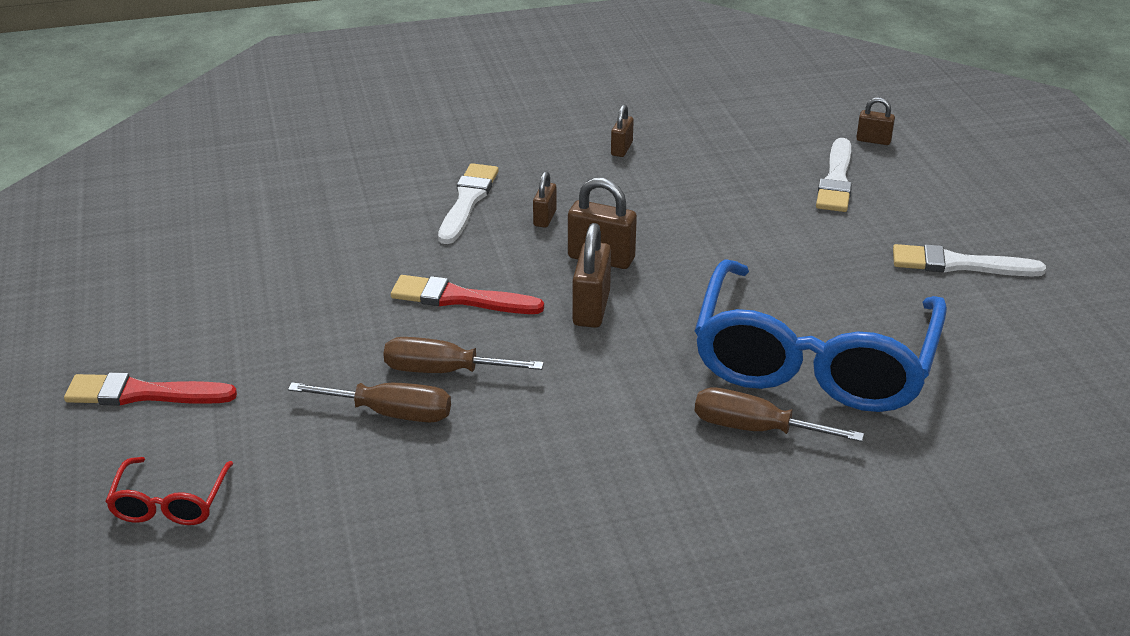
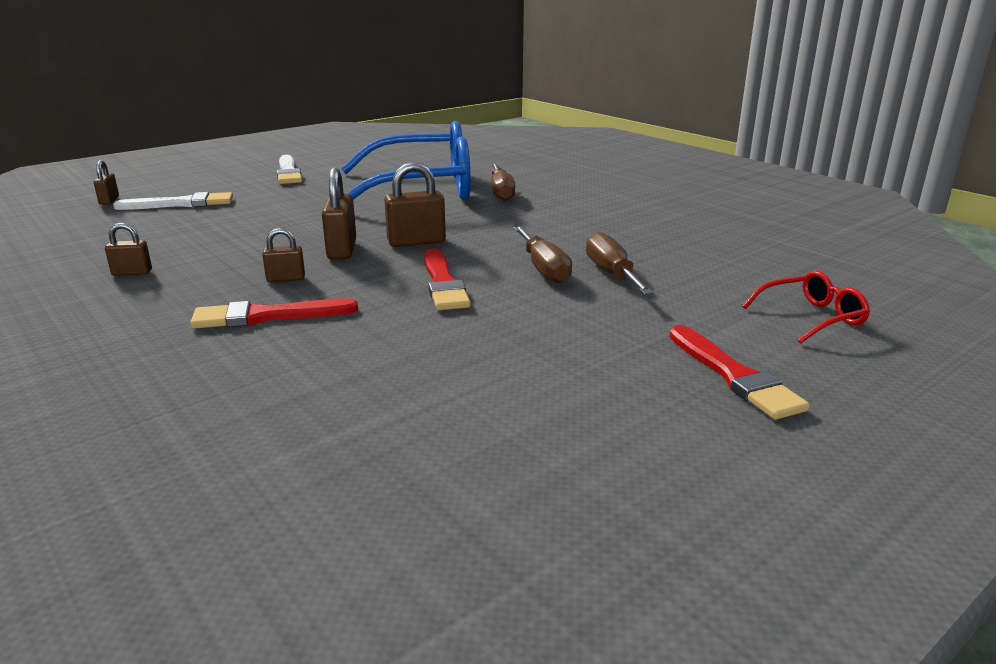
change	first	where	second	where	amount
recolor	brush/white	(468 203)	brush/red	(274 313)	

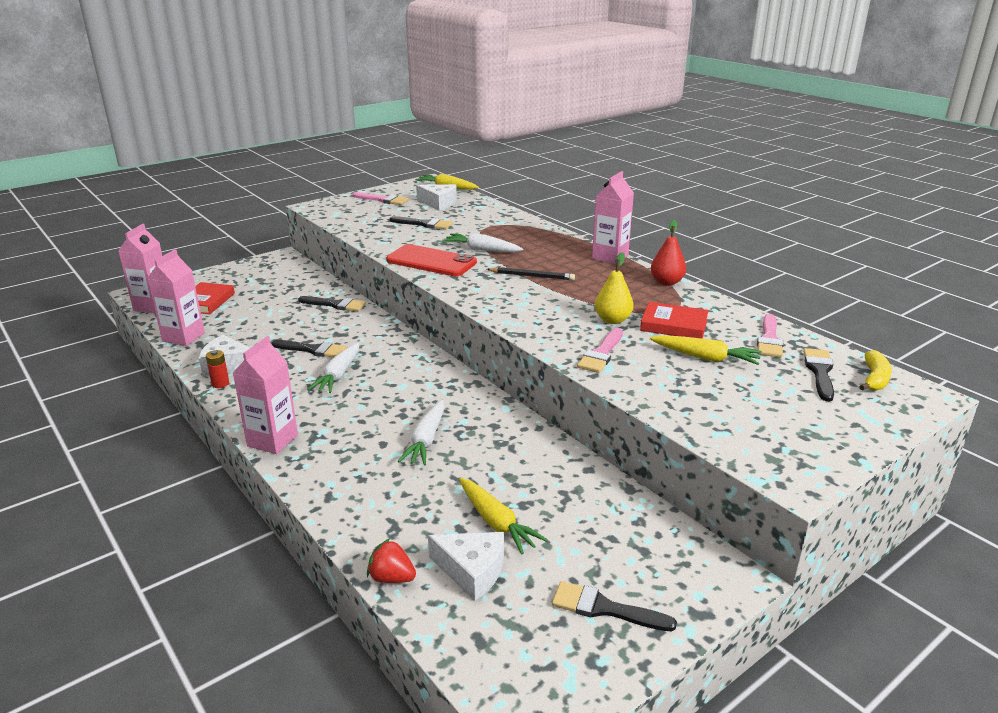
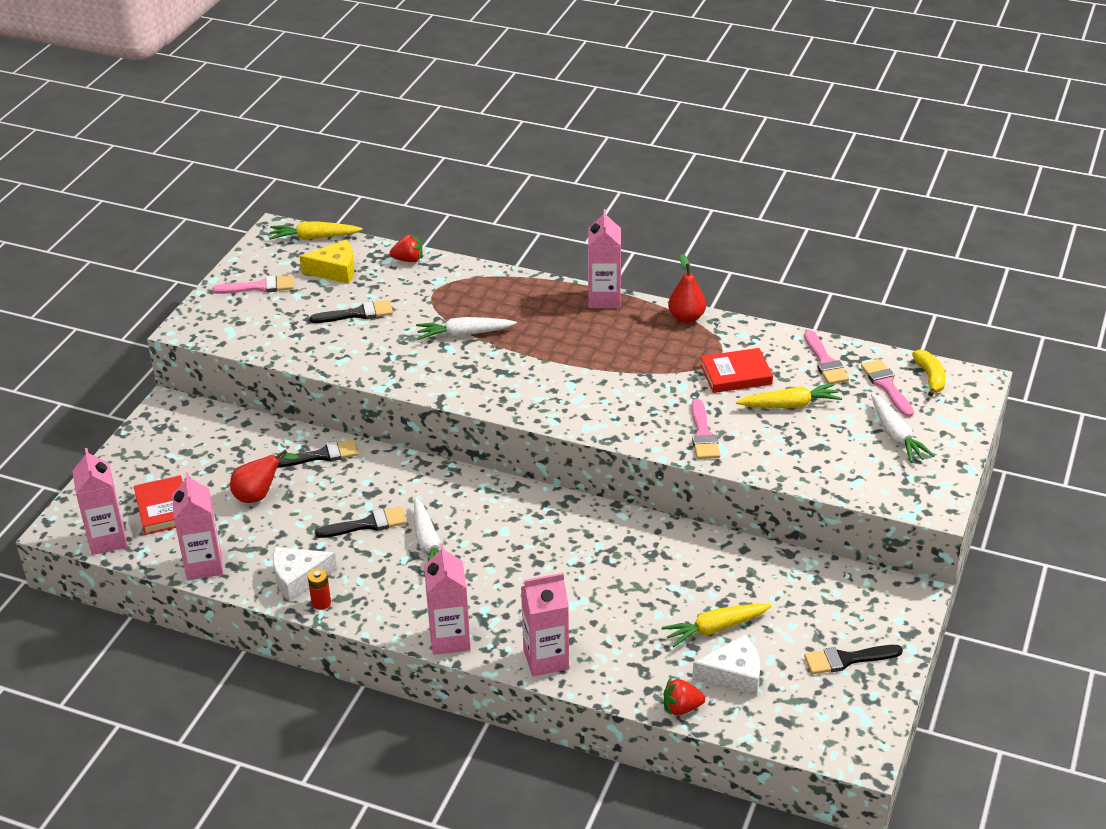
change	first	where	second	where	amount
delete	phone/red	(431 260)			
move	carrot/white	(421 432)		(903 428)	
recolor	cheese/white	(436 197)	cheese/yellow	(326 262)	
rotate	carrot/yellow	(503 516)		(717 625)	135 degrees clockwise
delete	pencil/black	(531 273)			
delete	pear/yellow	(614 288)			
recolor	brush/black	(818 375)	brush/pink	(887 388)	
insert			pear/red	(264 476)	
insert			strawberry/red	(406 248)	
insert			carton/pink	(545 625)	

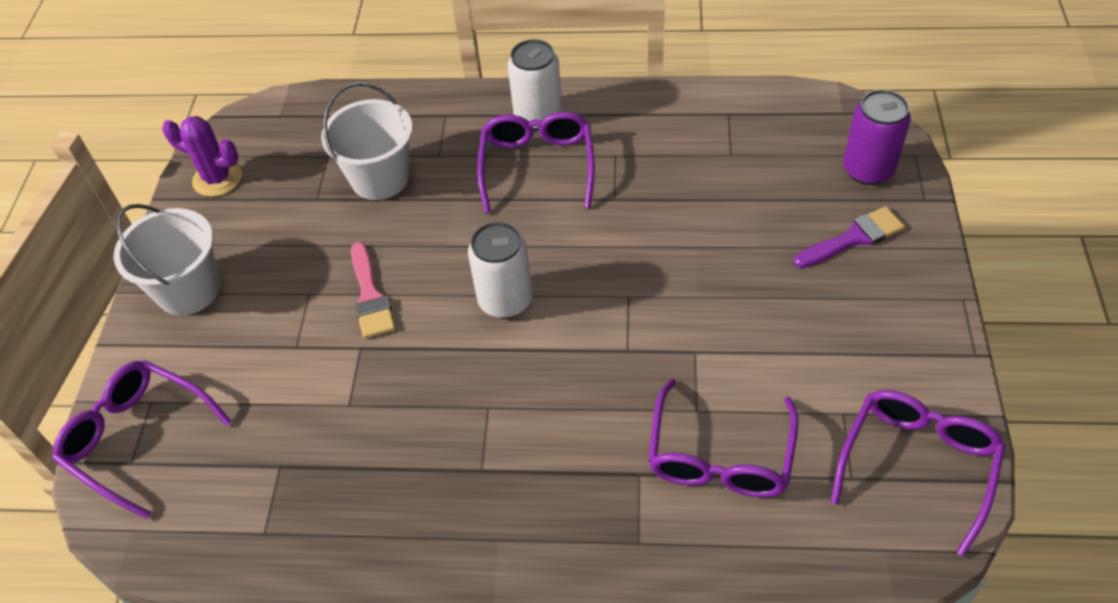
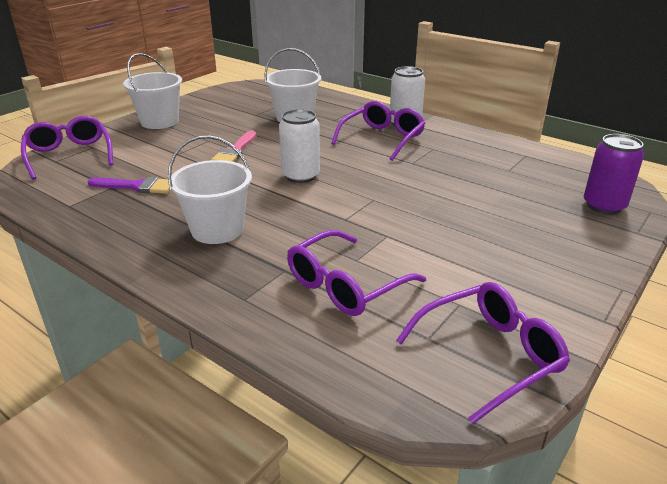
change	first	where	second	where	amount
delete	cactus/purple	(202 156)			
move	brush/purple	(849 237)		(128 185)	
insert			bucket/white	(210 189)	

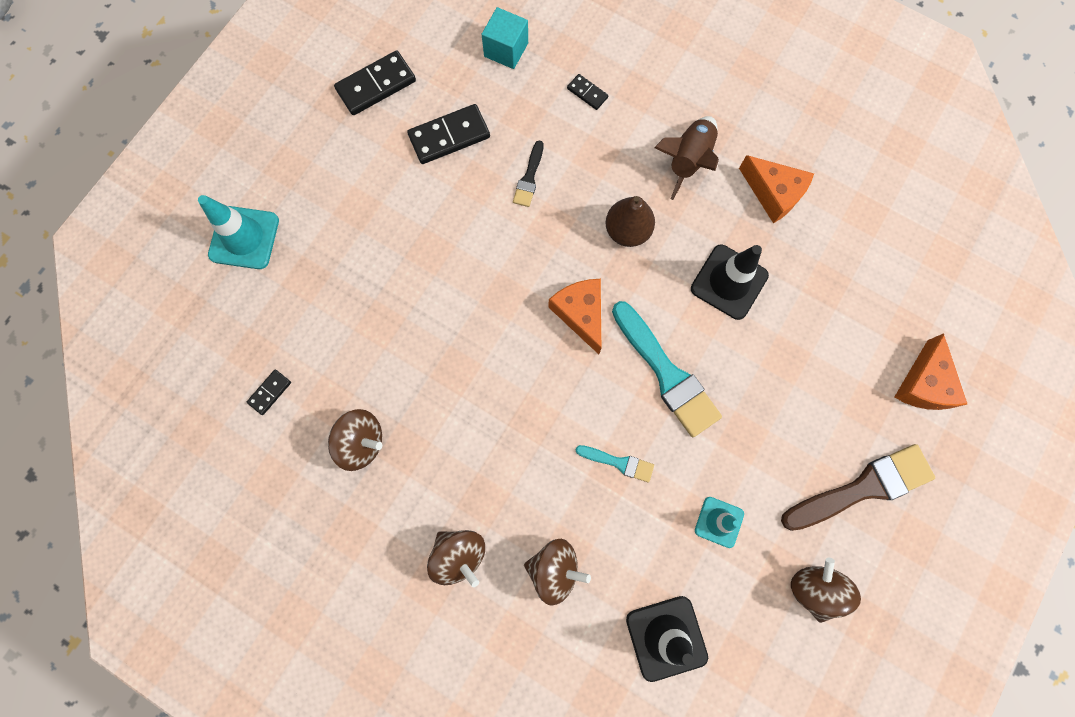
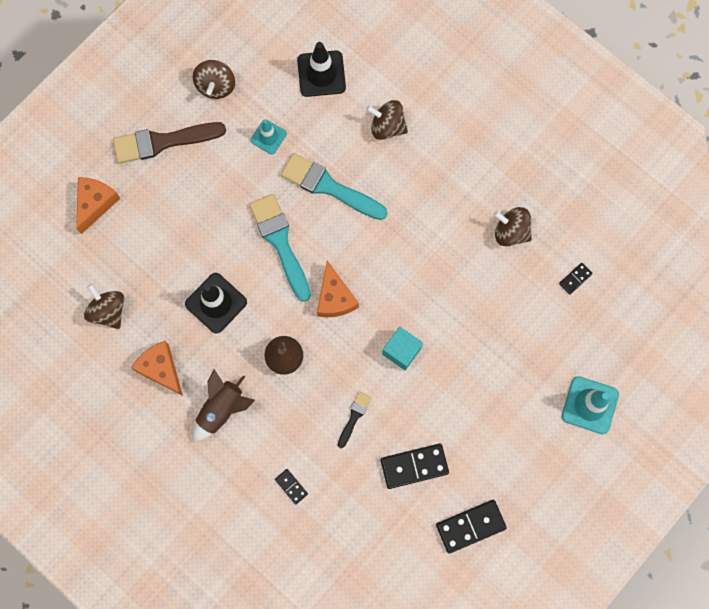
change	first	where	second	where	amount
move	spinning top/brown	(456 558)		(104 306)	
move	cube/turquoise	(504 38)		(402 348)	
resize	brush/turquoise	(614 463)		(334 186)	x1.99

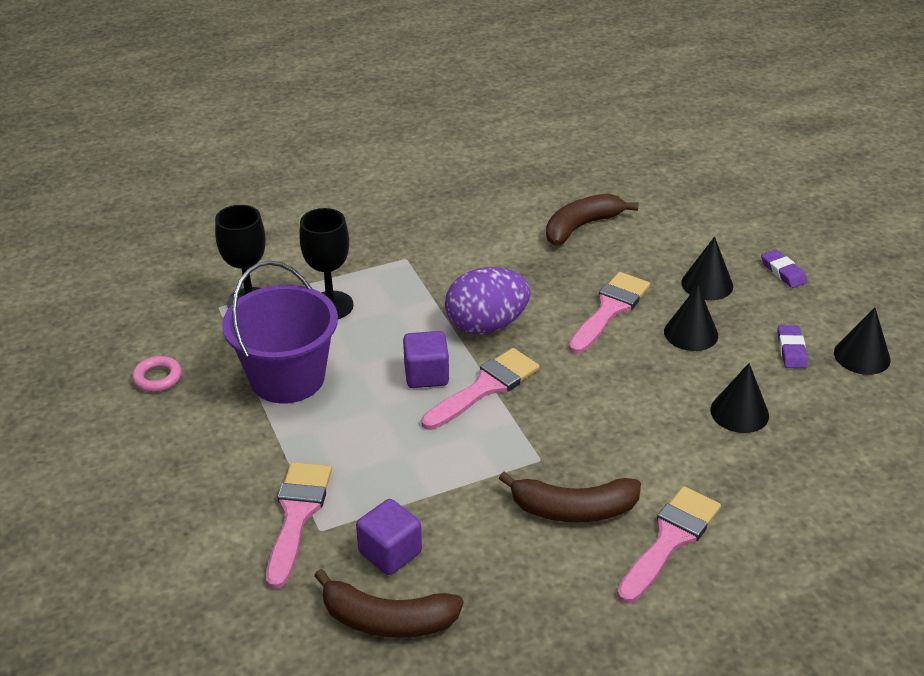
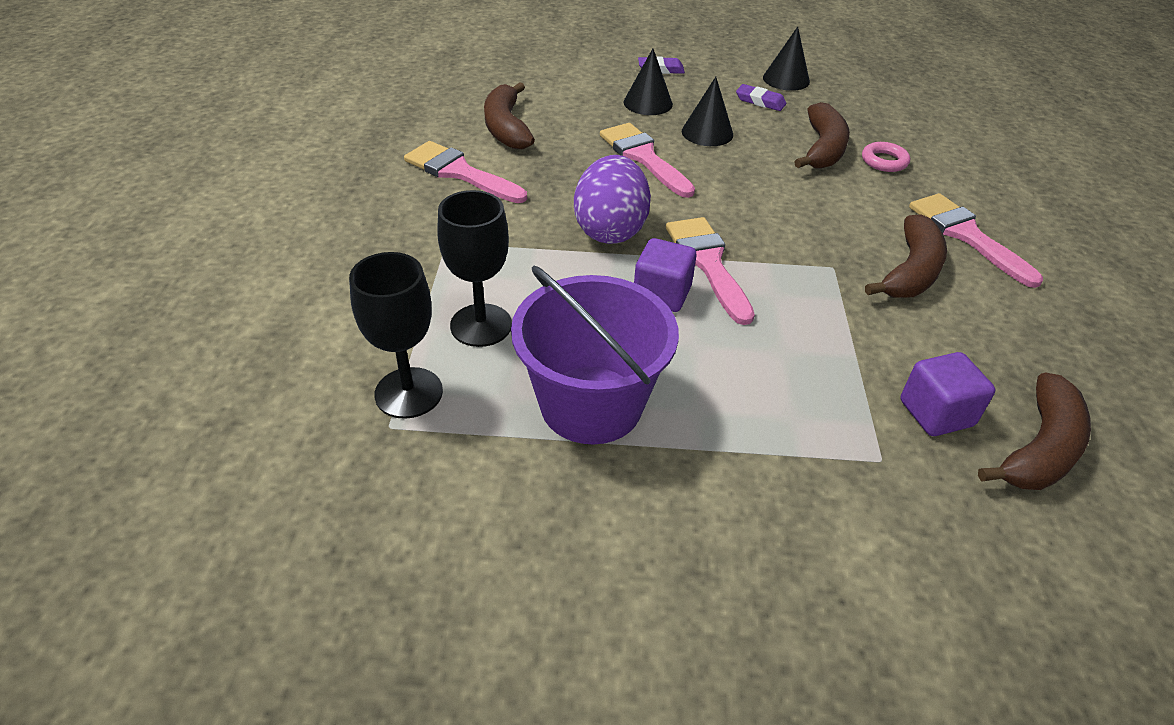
change	first	where	second	where	amount
move	ring/pink	(157 374)		(886 157)	
move	brush/pink	(299 525)		(465 172)	
replace	cone/black	(739 398)	banana/brown	(822 135)	

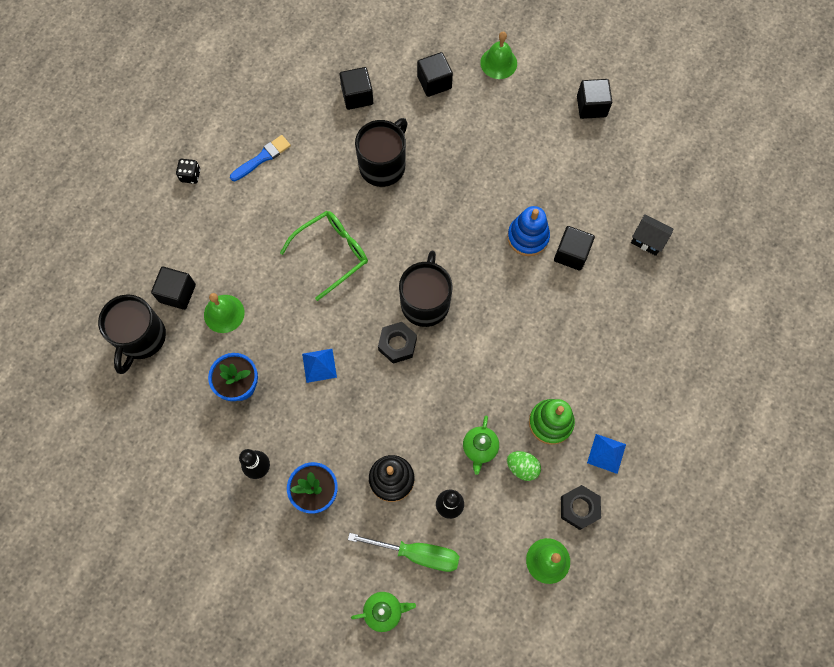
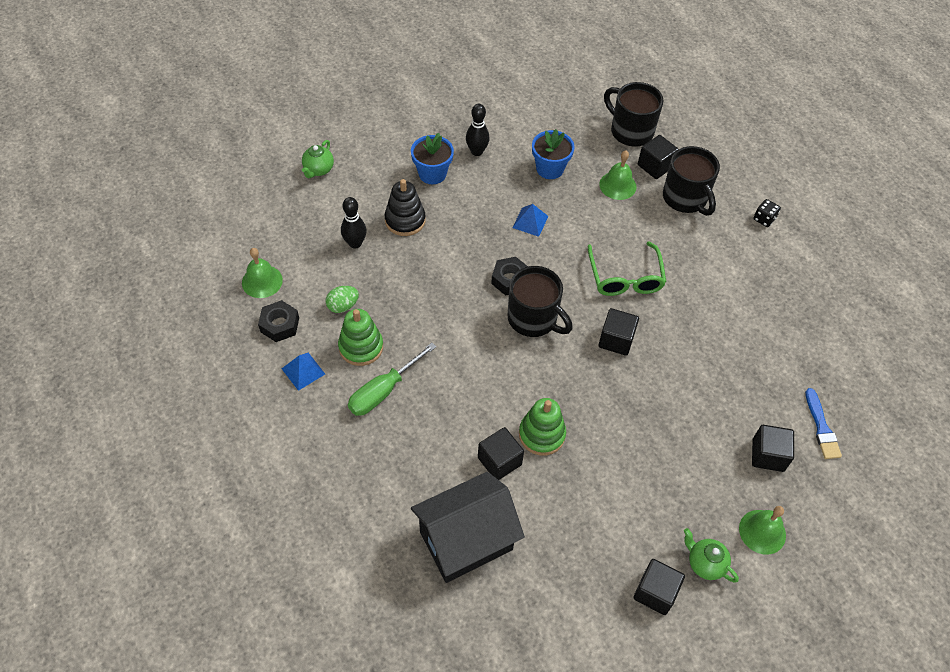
change	first	where	second	where	amount
move	brush/blue	(260 158)		(823 423)	
move	cube/black	(356 88)		(618 332)	
move	screwdriver/green	(404 552)		(392 379)	
move	mug/black	(381 152)		(691 181)	
move	teapot/green	(481 445)		(711 555)	
recolor	stacking toy/blue	(528 231)	stacking toy/green	(542 427)	
resize	house/black	(652 235)		(468 527)	x2.23

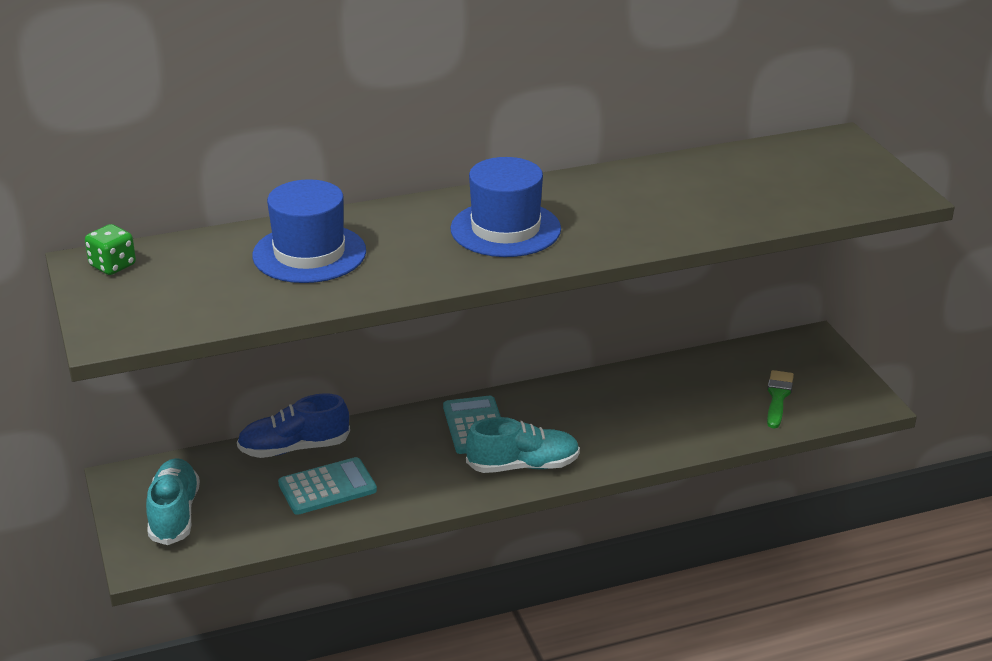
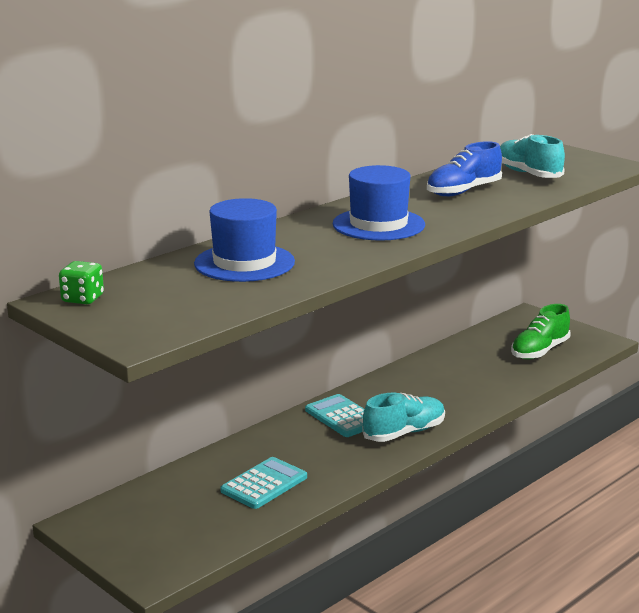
change	first	where	second	where	amount
move	shoe/turquoise	(173 501)		(532 156)	
move	shoe/blue	(293 425)		(464 168)	
replace	brush/green	(780 399)	shoe/green	(541 331)	

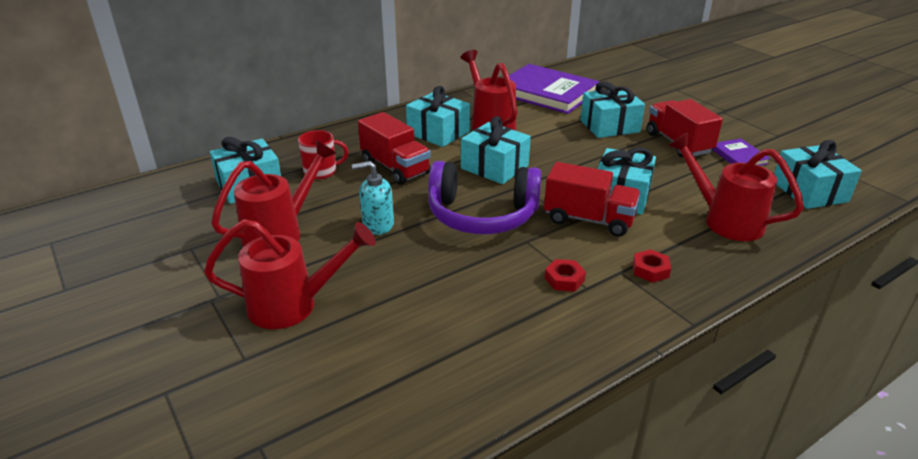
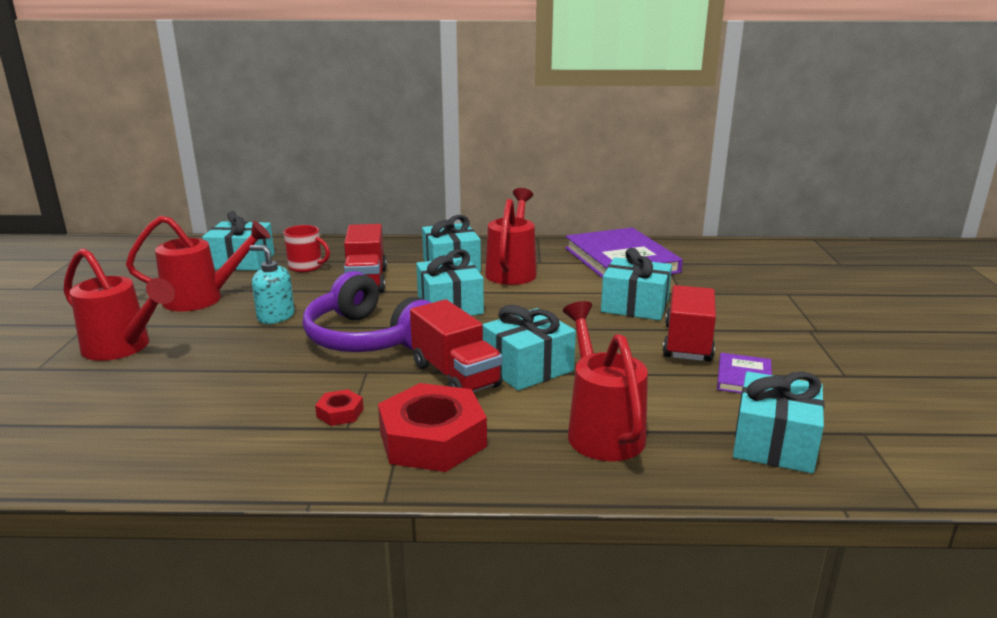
change	first	where	second	where	amount
resize	nut/red	(652 266)		(432 427)	x2.26

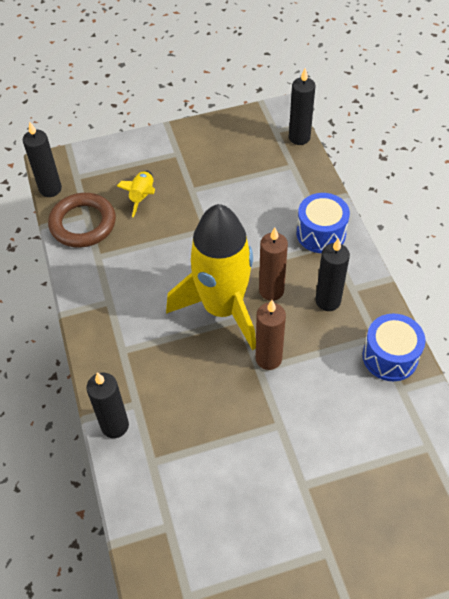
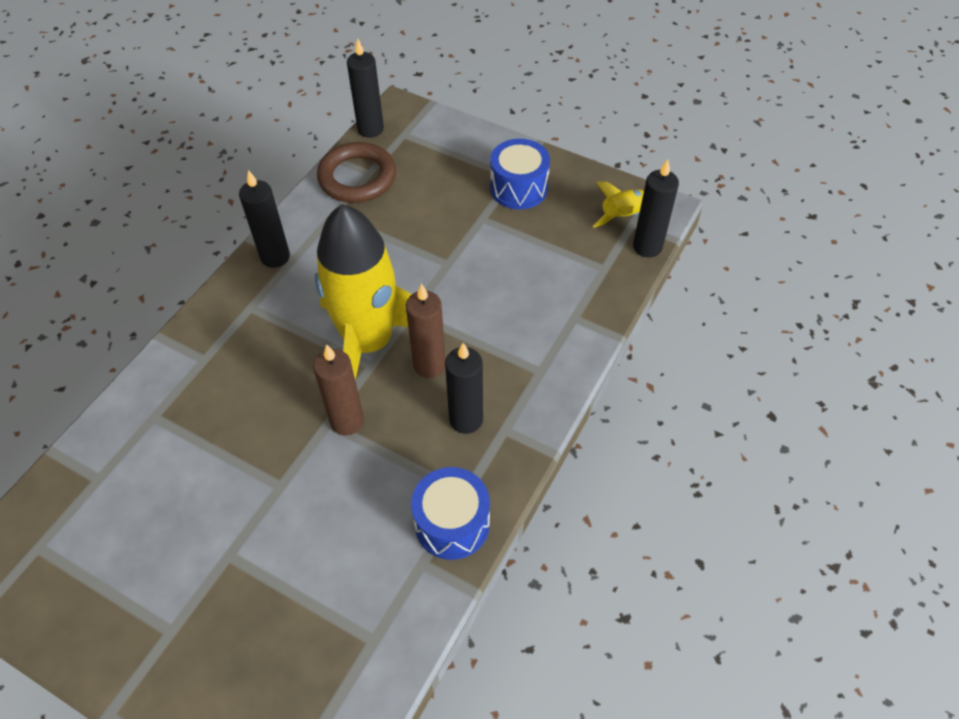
change	first	where	second	where	amount
move	candle/black	(107 405)		(264 219)	
move	rocket/yellow	(136 194)		(618 205)	
move	drum/blue	(323 223)		(520 174)	

